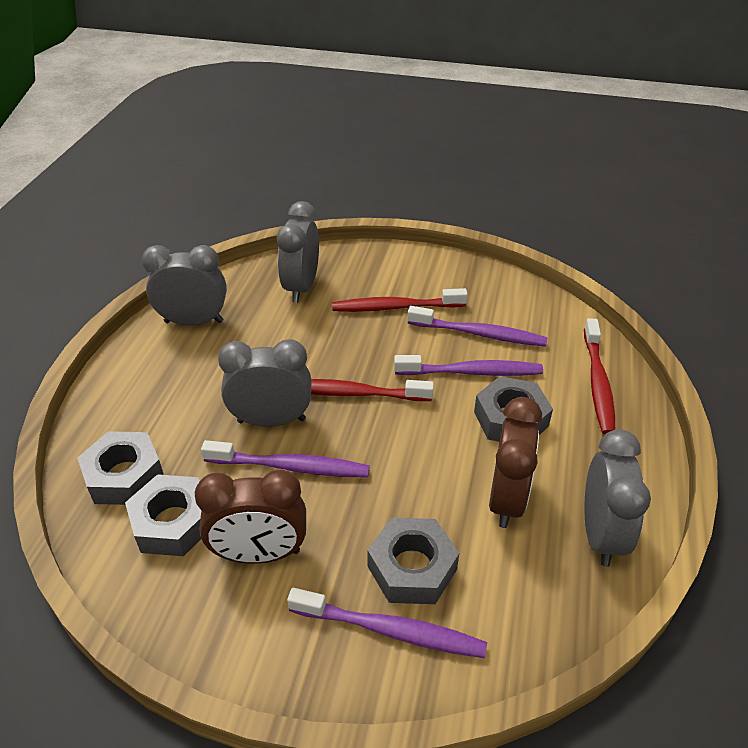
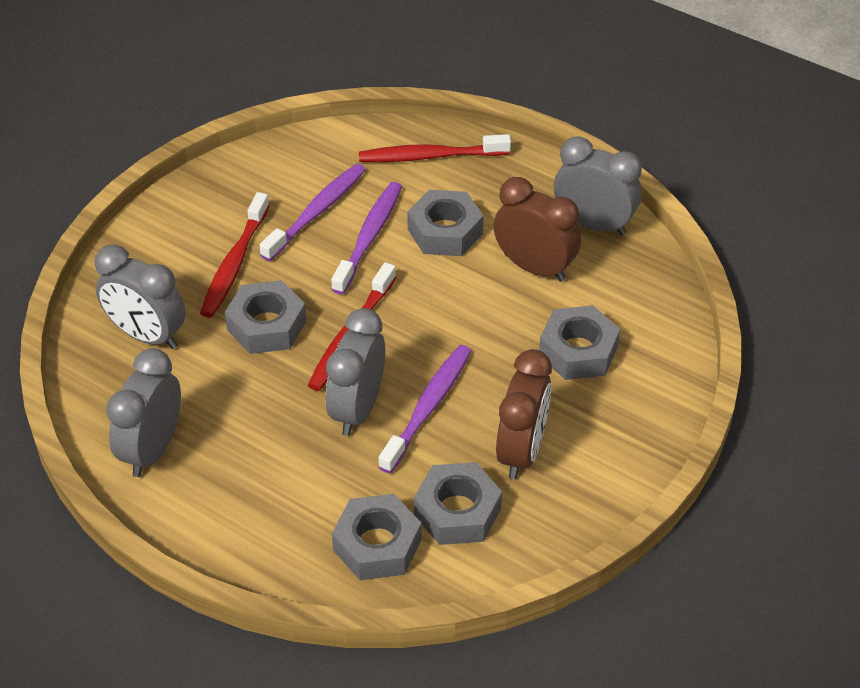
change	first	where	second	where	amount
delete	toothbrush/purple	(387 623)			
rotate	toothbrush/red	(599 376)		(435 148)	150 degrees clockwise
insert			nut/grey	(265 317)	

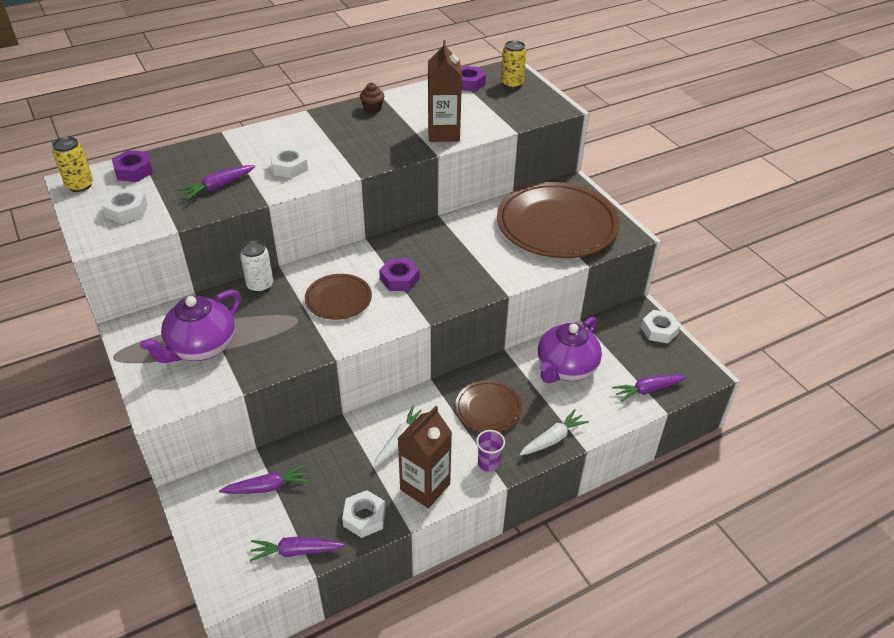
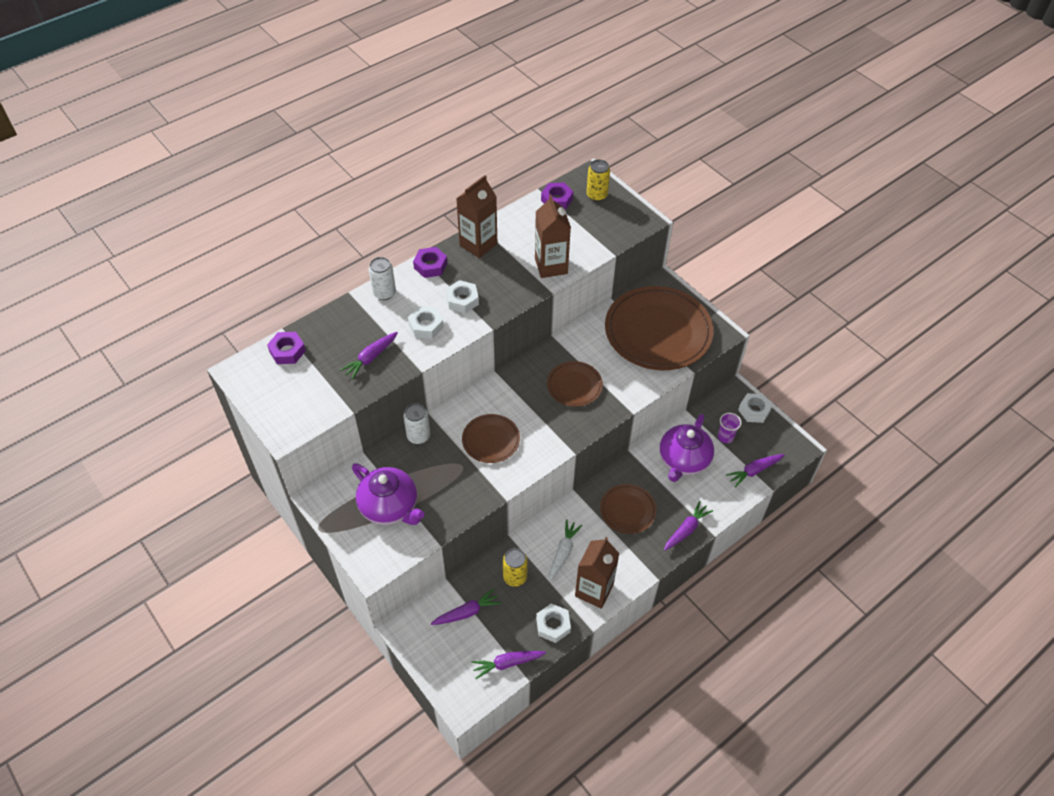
change	first	where	second	where	amount
move	can/yellow	(72 164)		(515 567)	
move	nut/white	(125 205)		(462 296)	
rotate	teapot/purple	(190 326)		(388 494)	75 degrees counterclockwise
replace	cupcake/brown	(372 97)	carton/brown	(476 216)	
move	nut/purple	(399 274)		(430 262)	
move	cup/purple	(490 451)		(730 428)	
recolor	carrot/white	(554 432)	carrot/purple	(688 526)	
insert			can/white	(382 278)	
insert			plate/brown	(575 384)	

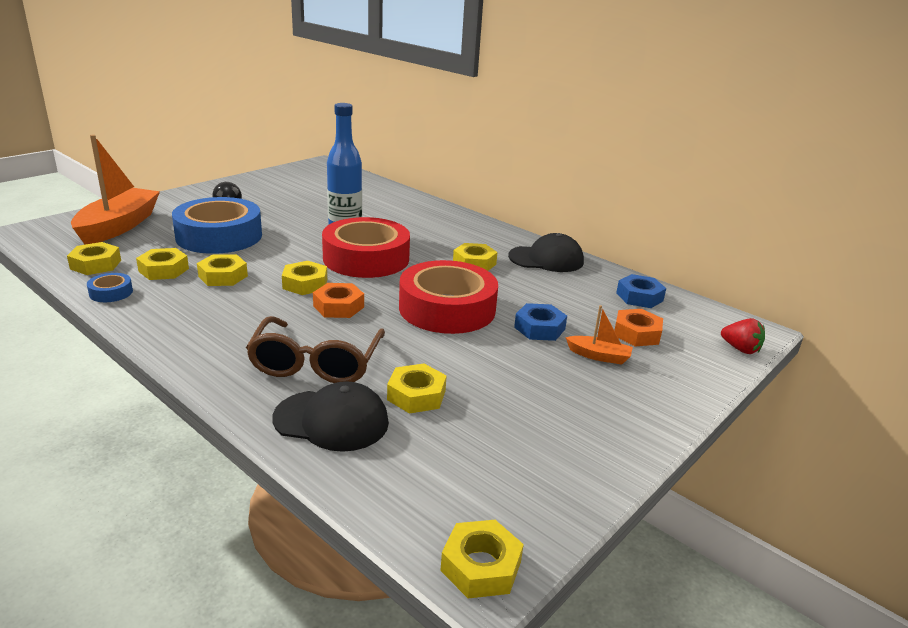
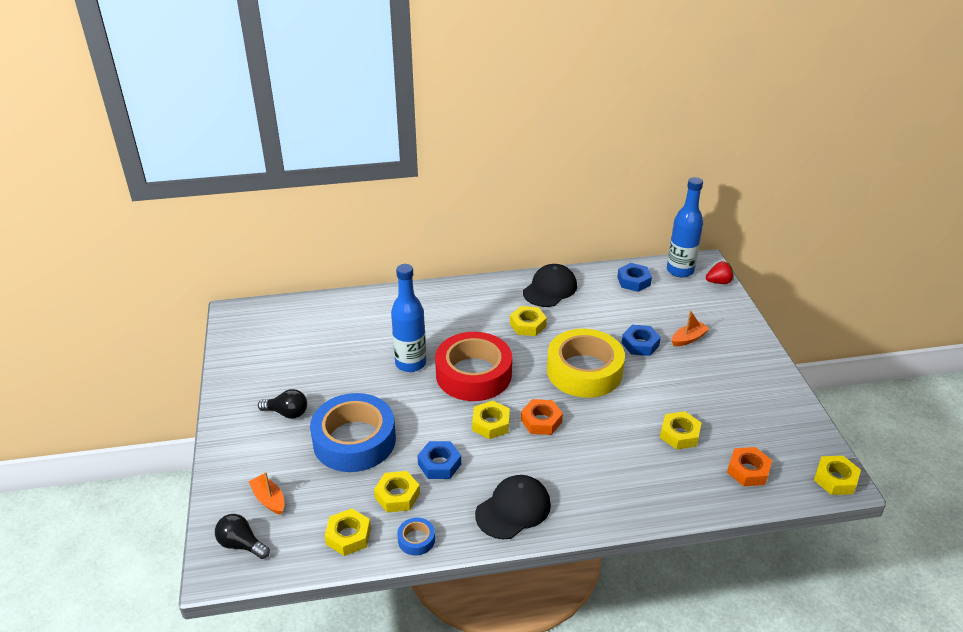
change	first	where	second	where	amount
resize	boat/orange	(115 190)		(266 493)	x0.45
recolor	nut/yellow	(222 270)	nut/blue	(439 460)	
delete	glasses/brown	(315 349)			
move	cap/black	(330 416)		(513 507)	
recolor	tape/red	(448 297)	tape/yellow	(586 363)	
move	nut/orange	(638 327)		(749 466)	
insert			light bulb/black	(242 536)	
insert			bottle/blue	(685 227)	

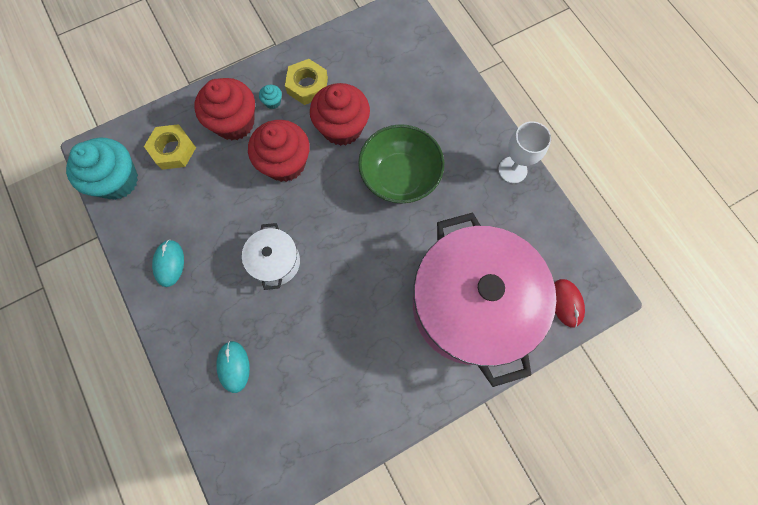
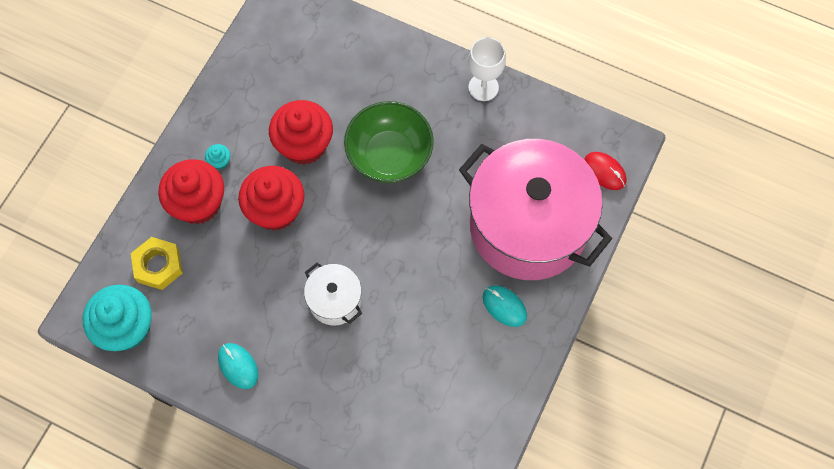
change	first	where	second	where	amount
move	mouse/turquoise	(233 367)		(505 306)	
delete	nut/yellow	(306 82)			

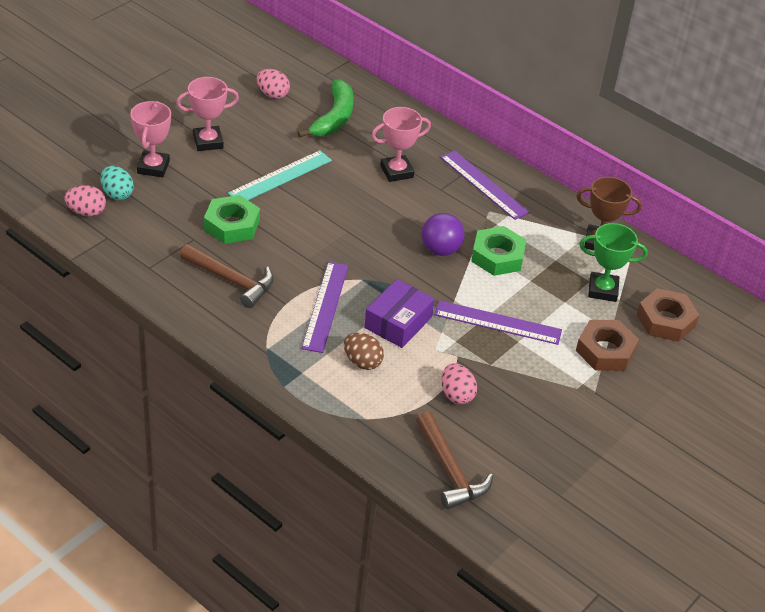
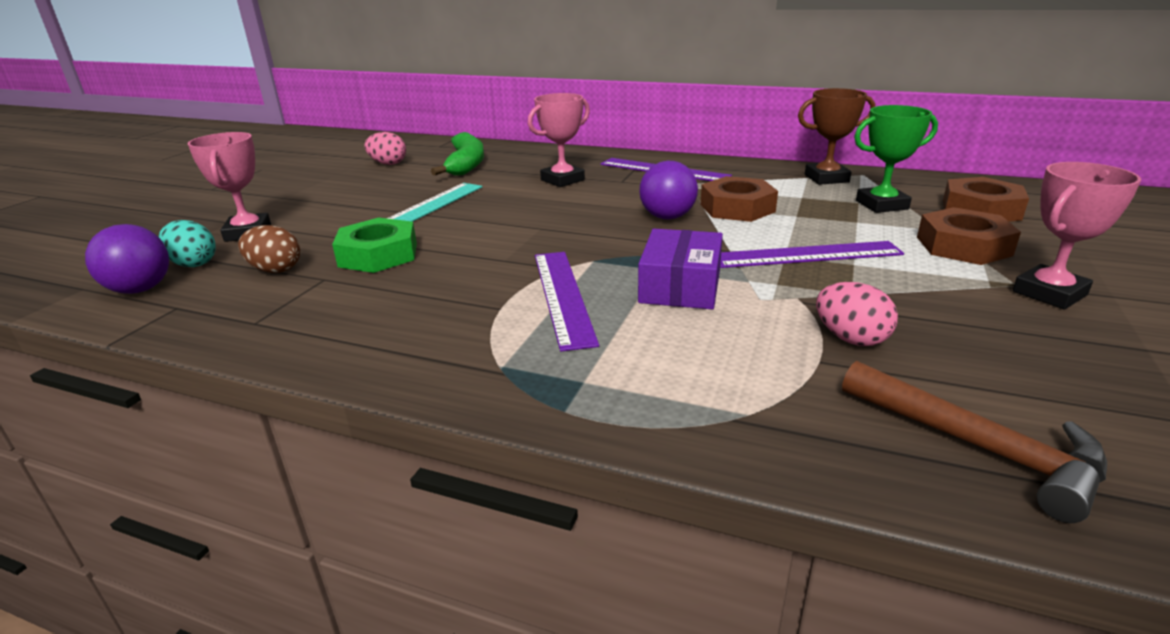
change	first	where	second	where	amount
replace	egg/pink	(85 201)	ball/purple	(127 259)	
move	trophy/pink	(207 114)		(1077 235)	
delete	hammer/brown	(227 276)			
move	egg/brown	(364 351)		(269 249)	
recolor	nut/green	(498 251)	nut/brown	(739 199)	

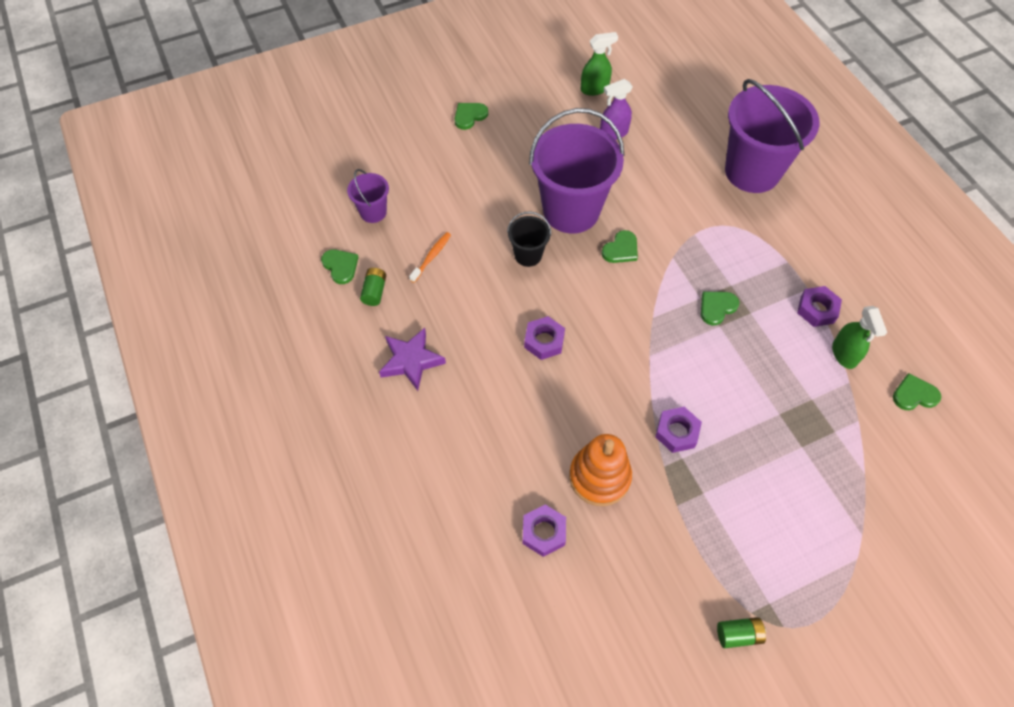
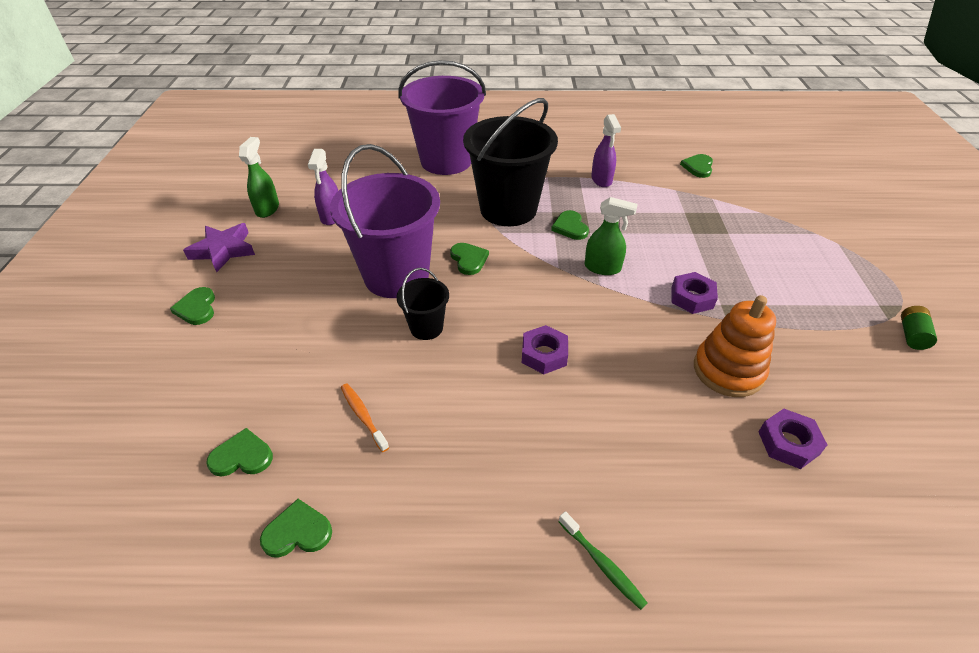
change	first	where	second	where	amount
replace	bucket/purple	(368 196)	heart/green	(239 452)	
delete	battery/green	(373 287)			
move	star/purple	(412 359)		(219 247)	
replace	nut/purple	(819 306)	spray bottle/purple	(606 150)	
move	spray bottle/green	(859 337)		(611 236)	
insert			bucket/black	(510 162)	
insert			toothbrush/green	(602 560)	

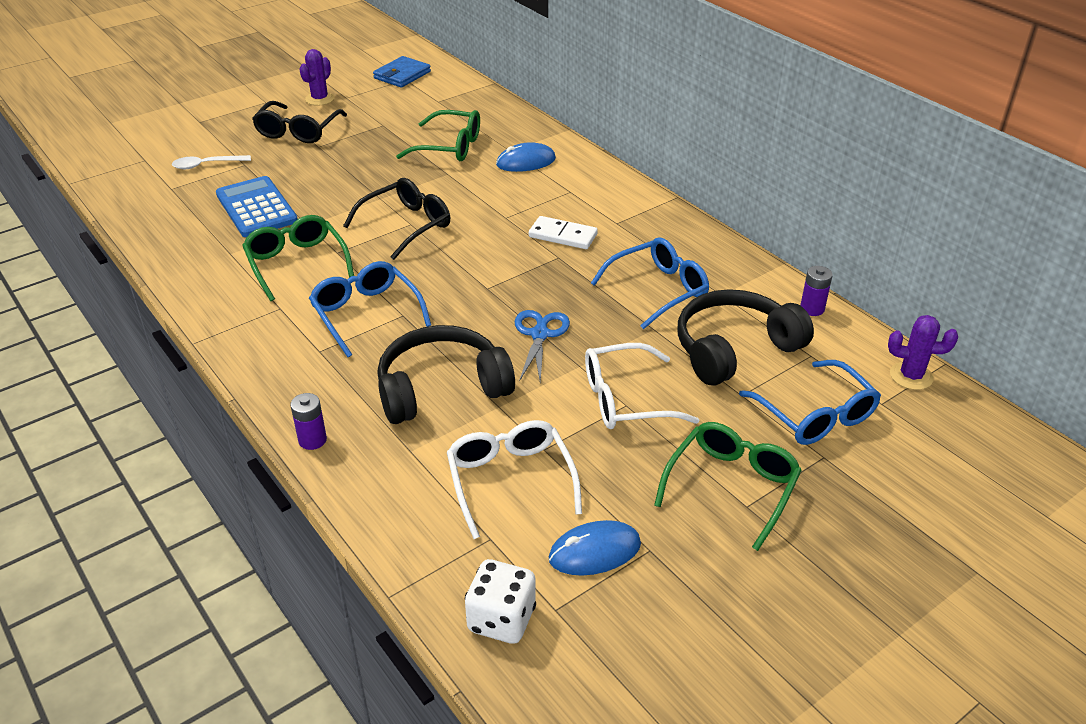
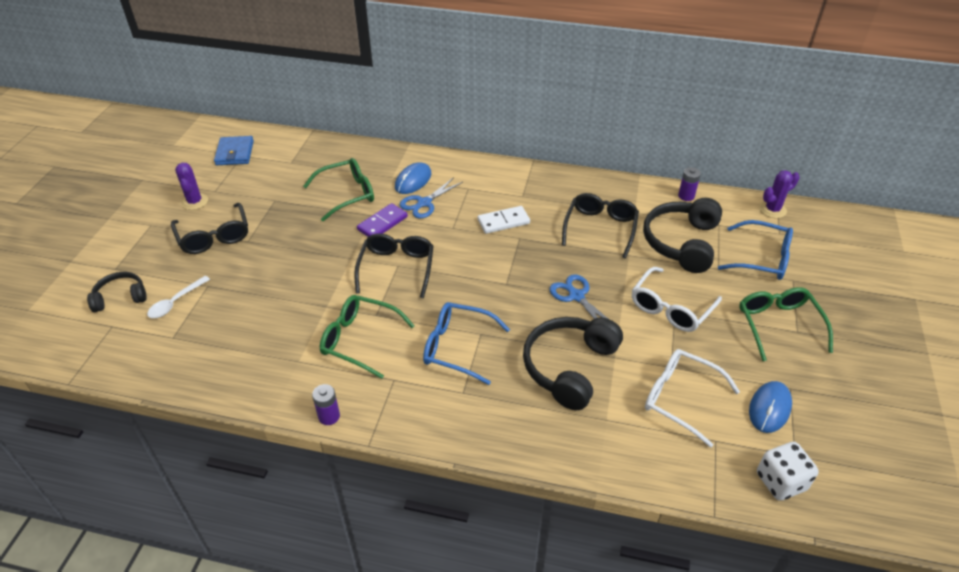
change	first	where	second	where	amount
delete	calculator/blue	(257 206)			
move	battery/purple	(308 421)		(326 404)	
recolor	glasses/blue	(650 283)	glasses/black	(600 225)	
insert			headphones/black	(117 292)	
insert			domino/purple	(382 220)	
insert			scissors/blue	(431 198)	

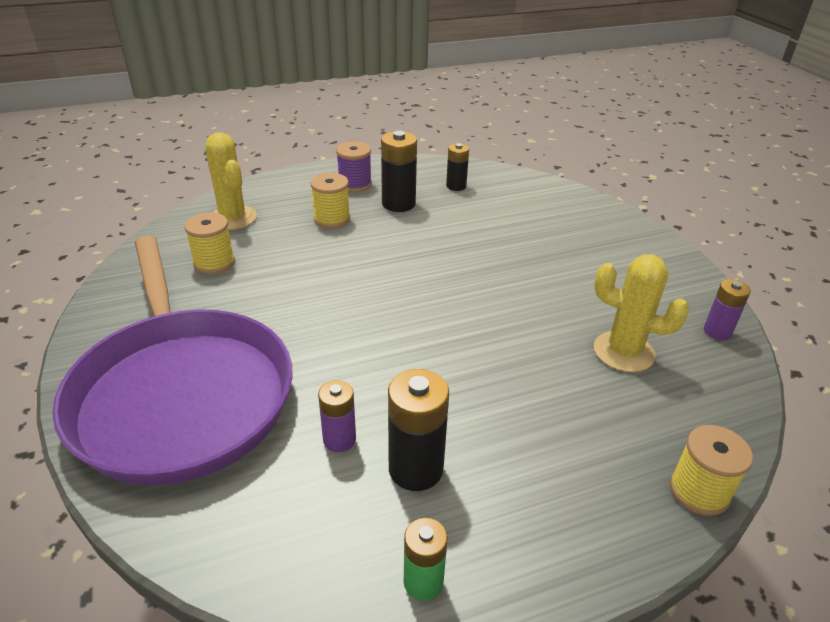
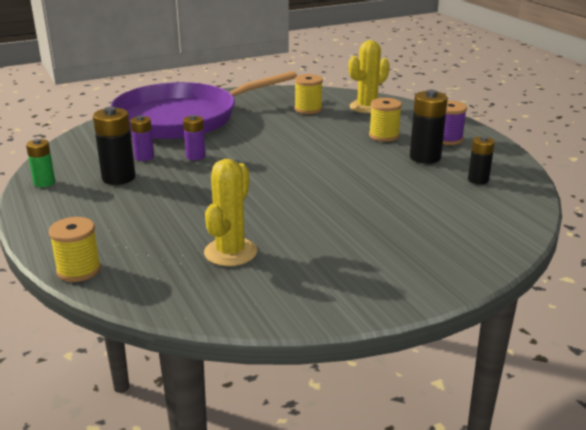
change	first	where	second	where	amount
move	battery/purple	(727 309)		(194 137)	

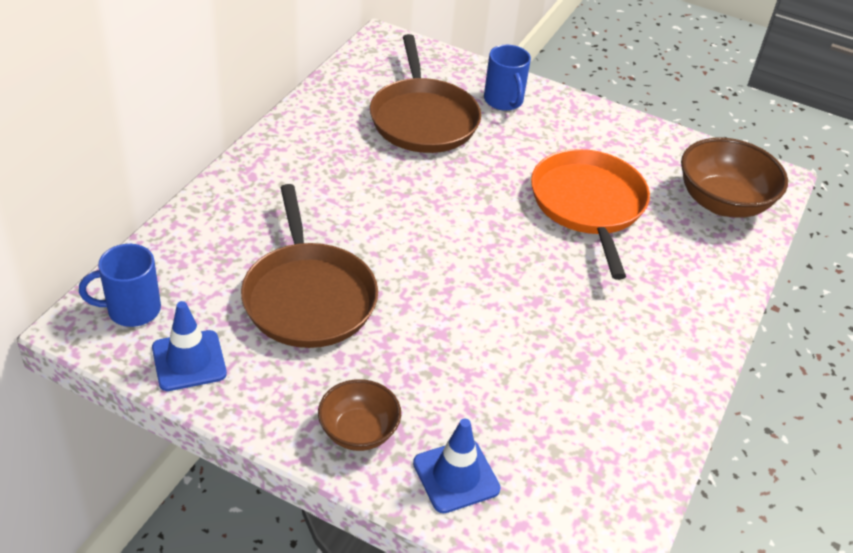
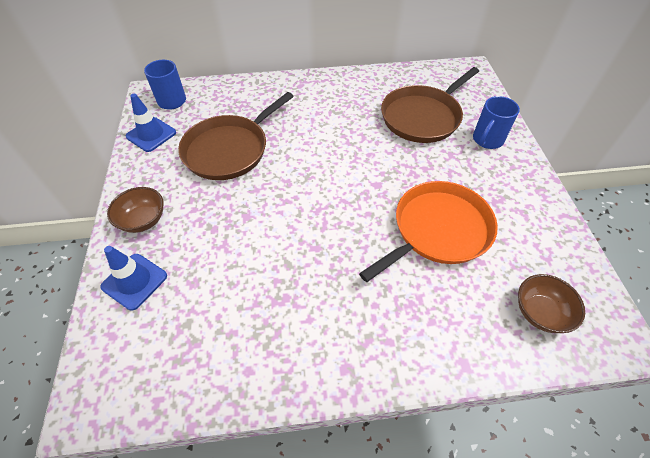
change	first	where	second	where	amount
resize	bowl/brown	(734 178)		(551 303)	x0.61

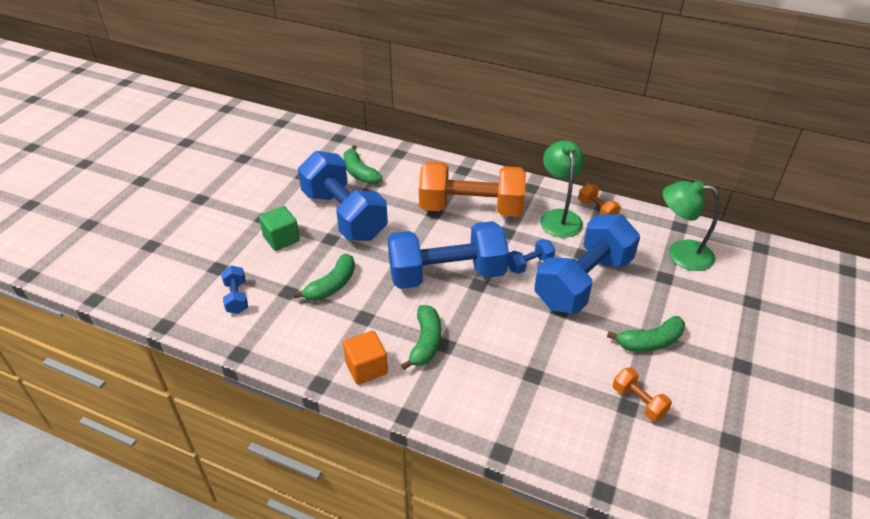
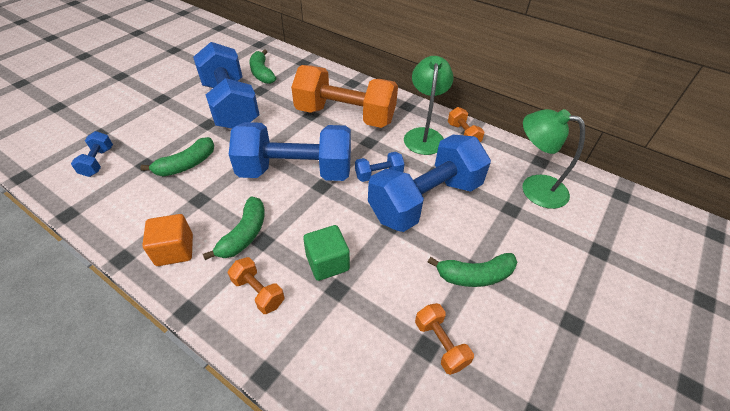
change	first	where	second	where	amount
move	cube/green	(279 228)		(326 253)	
insert			dumbbell/orange	(256 285)	

